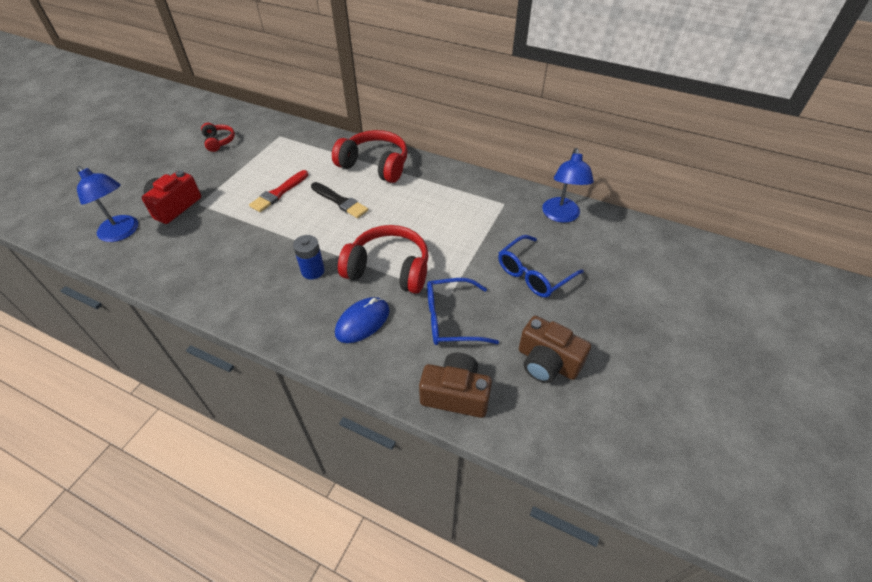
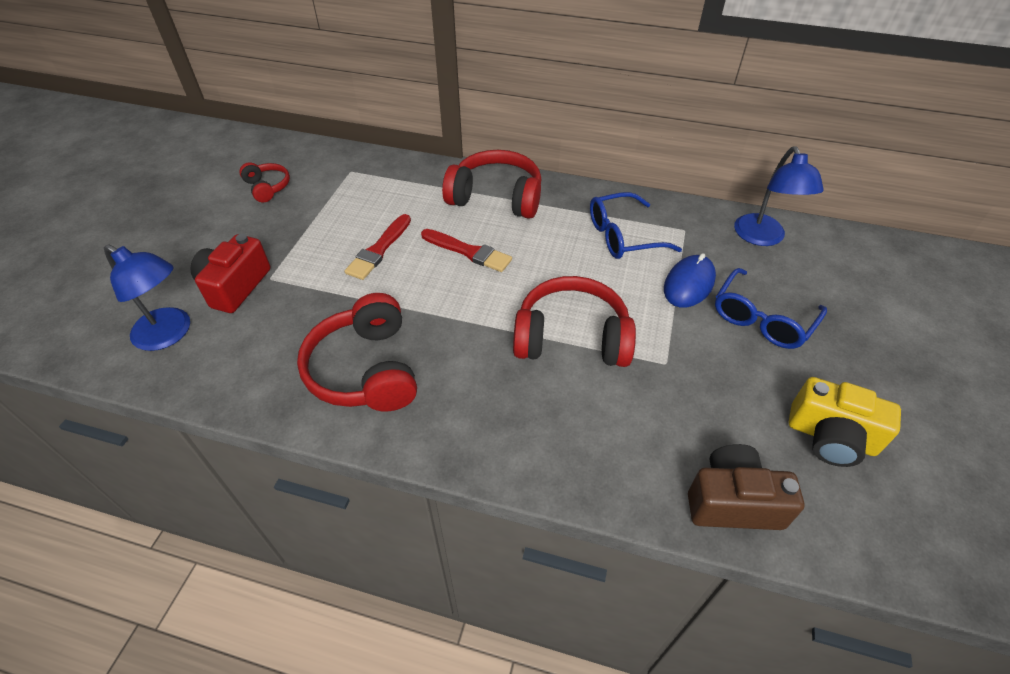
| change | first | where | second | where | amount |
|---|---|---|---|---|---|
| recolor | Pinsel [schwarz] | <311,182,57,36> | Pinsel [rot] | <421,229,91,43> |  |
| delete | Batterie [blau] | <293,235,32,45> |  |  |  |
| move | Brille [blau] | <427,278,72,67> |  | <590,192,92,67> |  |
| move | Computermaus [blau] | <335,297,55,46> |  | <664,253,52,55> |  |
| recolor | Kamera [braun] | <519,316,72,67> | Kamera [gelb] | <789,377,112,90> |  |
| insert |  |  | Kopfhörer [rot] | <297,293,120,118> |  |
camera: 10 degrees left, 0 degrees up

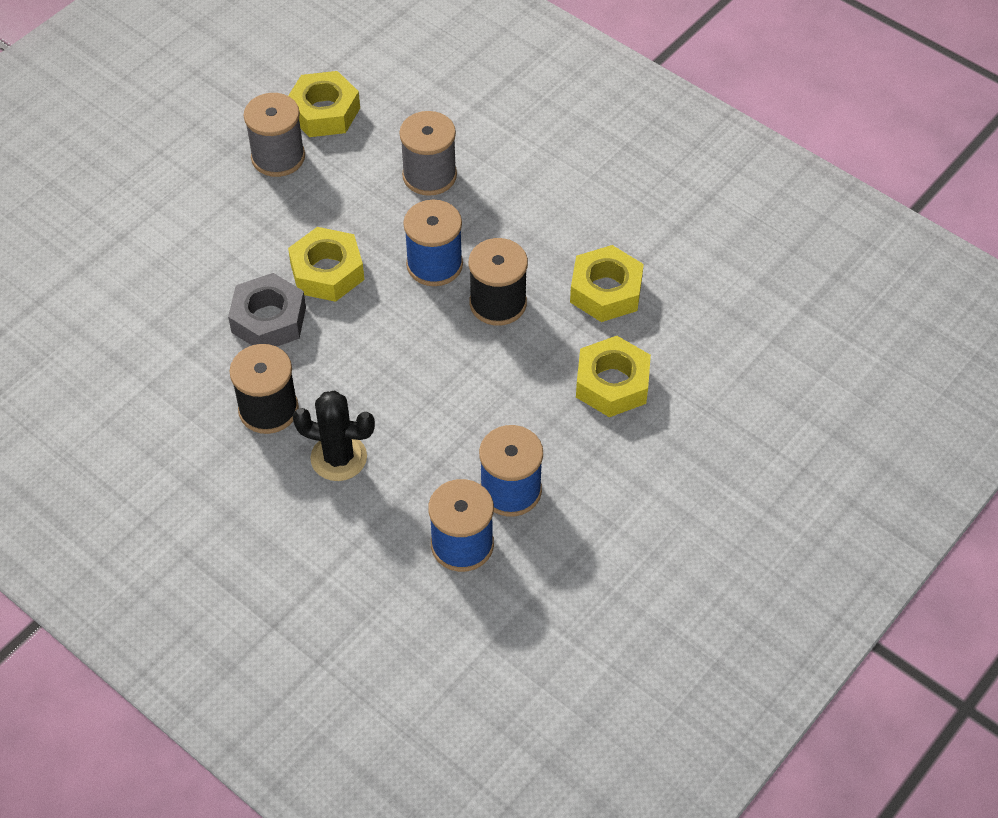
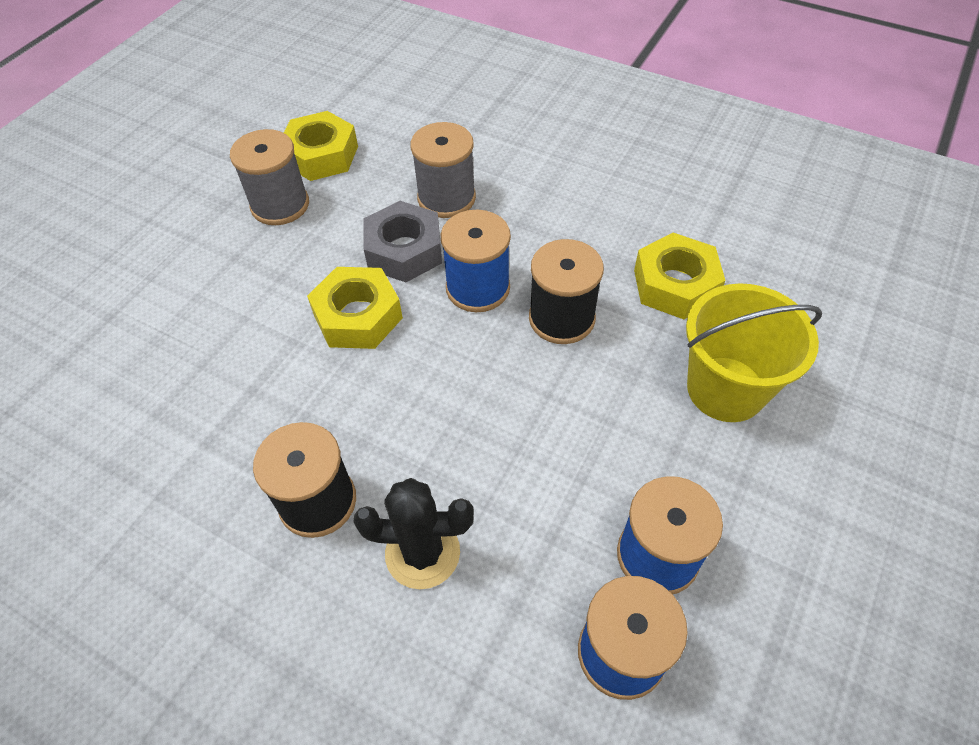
| change | first | where | second | where | amount |
|---|---|---|---|---|---|
| move | Sechskantmutter [grau] | <228,273,78,74> |  | <364,201,78,81> |  |
| replace | Sechskantmutter [gelb] | <576,336,75,81> | Eimer [gelb] | <686,283,136,139> |  |
camera: 10 degrees left, 0 degrees up

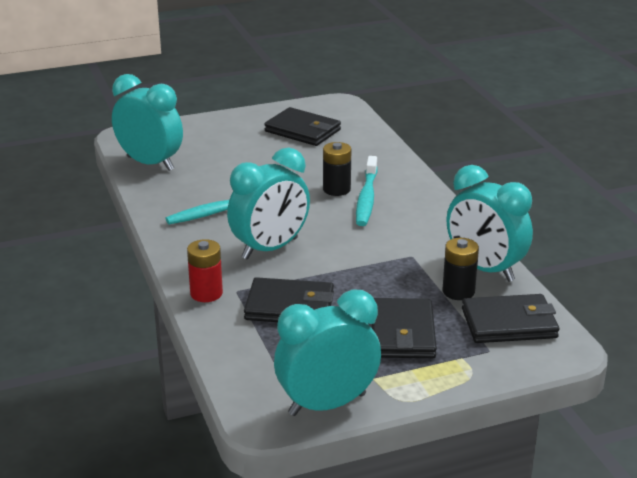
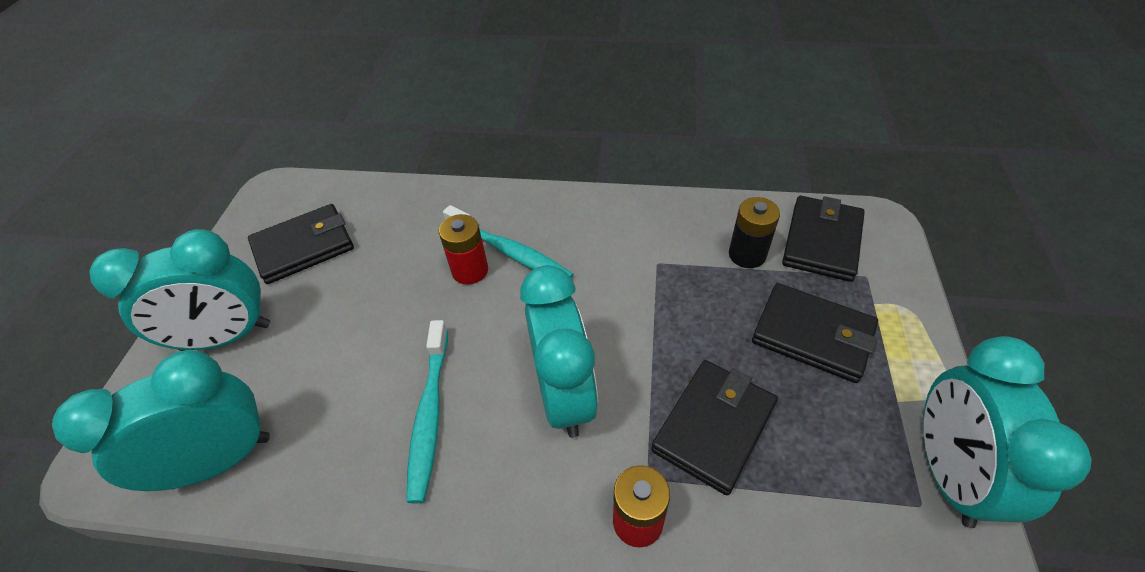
| change | first | where | second | where | amount |
|---|---|---|---|---|---|
| recolor | Batterie [schwarz] | <323,142,28,54> | Batterie [rot] | <439,214,49,71> |  |
| move | Wecker [türkis] | <447,165,86,117> |  | <89,229,181,122> |  |
camera: 60 degrees left, 20 degrees up

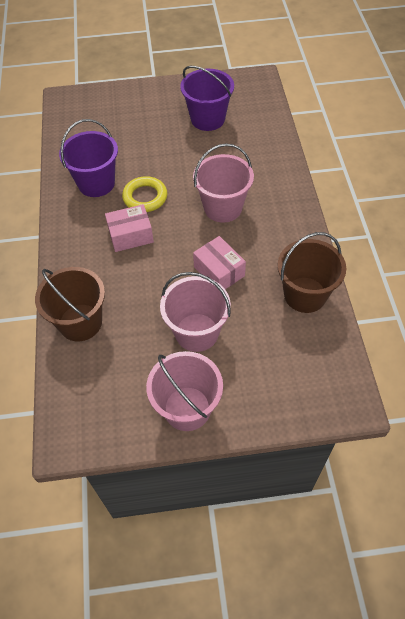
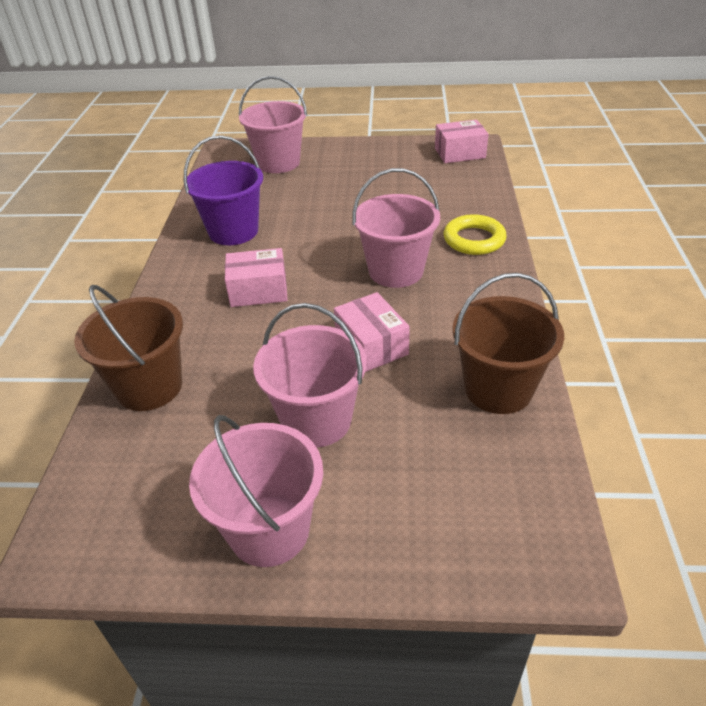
| change | first | where | second | where | amount |
|---|---|---|---|---|---|
| delete | Eimer [lila] | <180,66,54,65> |  |  |  |
| move | Ring [gelb] | <122,176,45,36> |  | <444,214,63,41> |  |
| insert |  |  | Eimer [rosa] | <239,76,68,97> |  |
| insert |  |  | Schachtel [rosa] | <435,119,53,44> |  |
camera: 10 degrees right, 15 degrees down

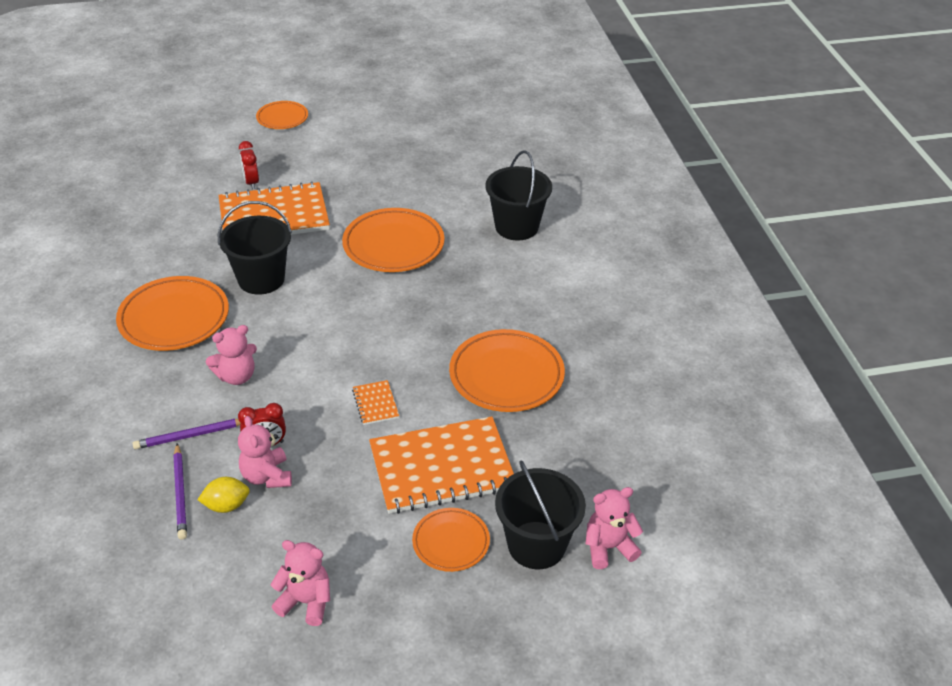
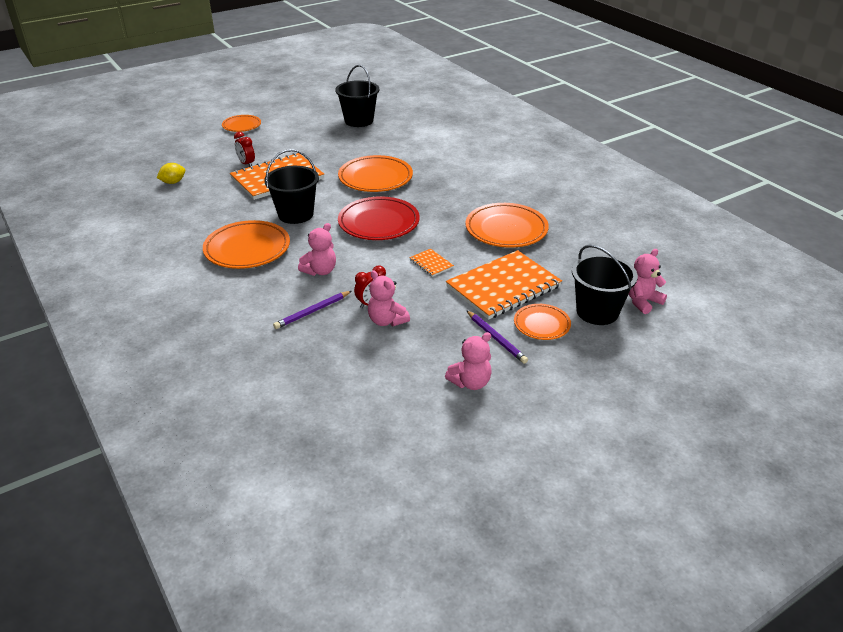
| change | first | where | second | where | amount |
|---|---|---|---|---|---|
| move | Eimer [schwarz] | <485,150,67,90> |  | <335,65,44,62> |  |
| move | Bleistift [lila] | <173,443,14,97> |  | <466,310,62,54> |  |
| move | Zitrone [gelb] | <198,477,52,36> |  | <156,163,29,21> |  |
| rotate | Teddybär [rosa] | <270,540,60,86> |  | <445,332,47,58> | 150 degrees clockwise |
| insert |  |  | Teller [rot] | <338,196,82,44> |  |
camera: 20 degrees left, 5 degrees down

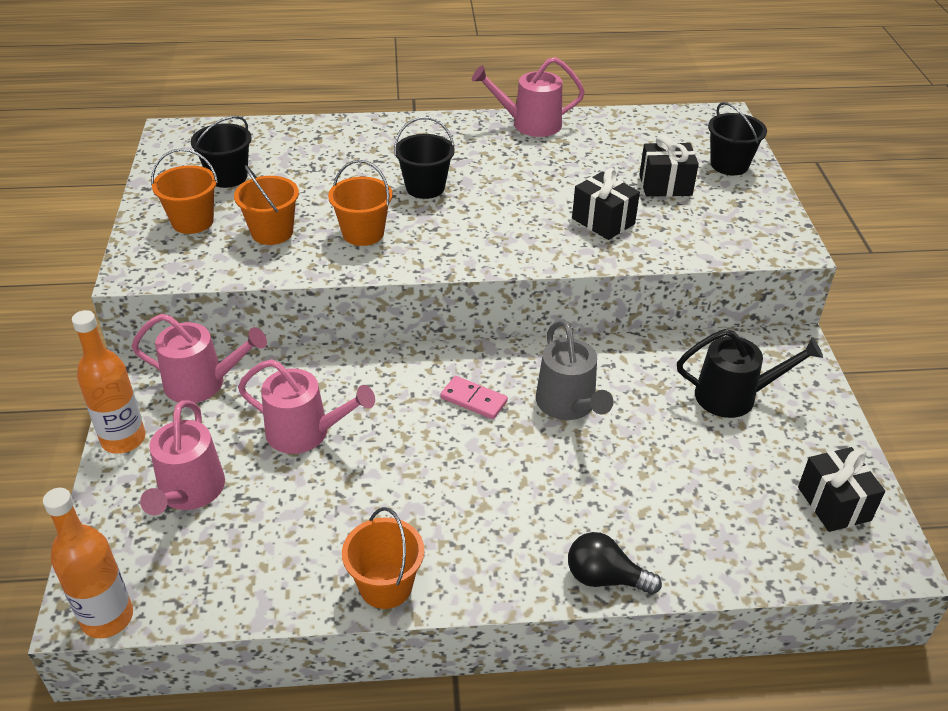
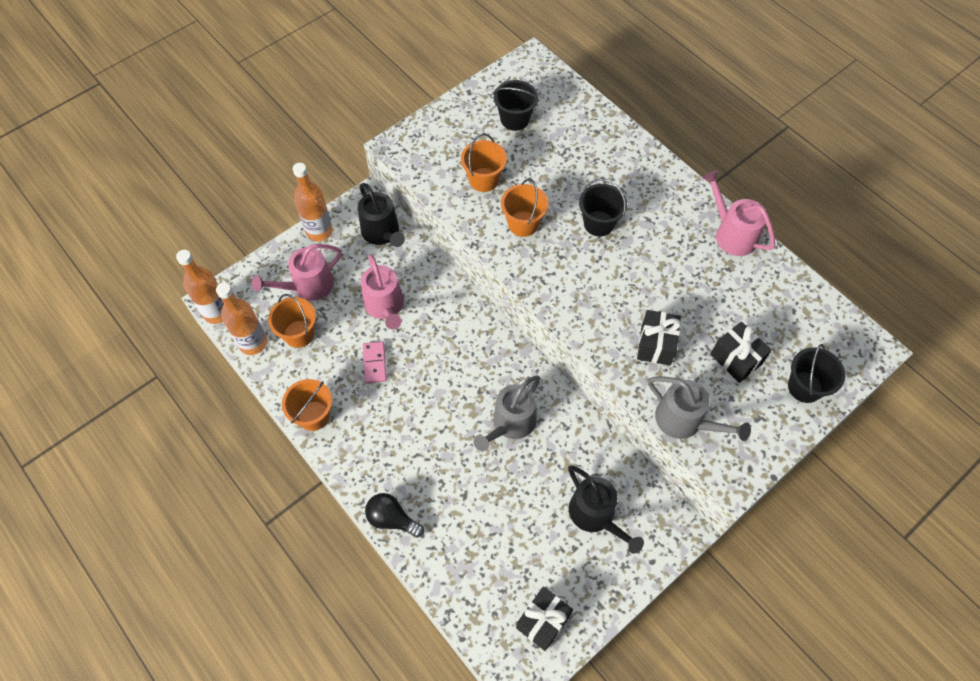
| change | first | where | second | where | amount |
|---|---|---|---|---|---|
| move | Eimer [orange] | <151,148,67,86> |  | <268,294,48,54> |  |
| recolor | Gießkanne [rosa] | <131,314,136,89> | Gießkanne [schwarz] | <358,183,47,64> |  |
| move | Dominostein [rosa] | <440,376,68,43> |  | <363,341,24,42> |  |
| rotate | Glühbirne [schwarz] | <568,532,94,62> |  | <365,493,59,45> | 45 degrees counterclockwise |
| insert |  |  | Flasche [orange] | <216,283,51,72> |  |
| insert |  |  | Gießkanne [grau] | <648,377,103,64> |  |
camera: 55 degrees right, 20 degrees up

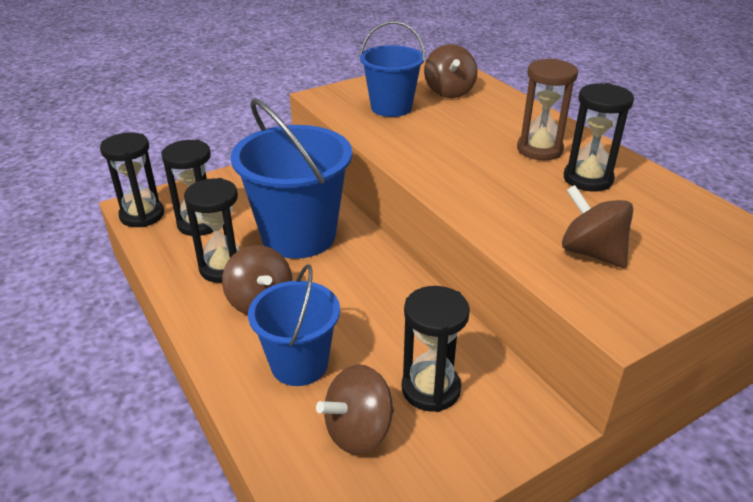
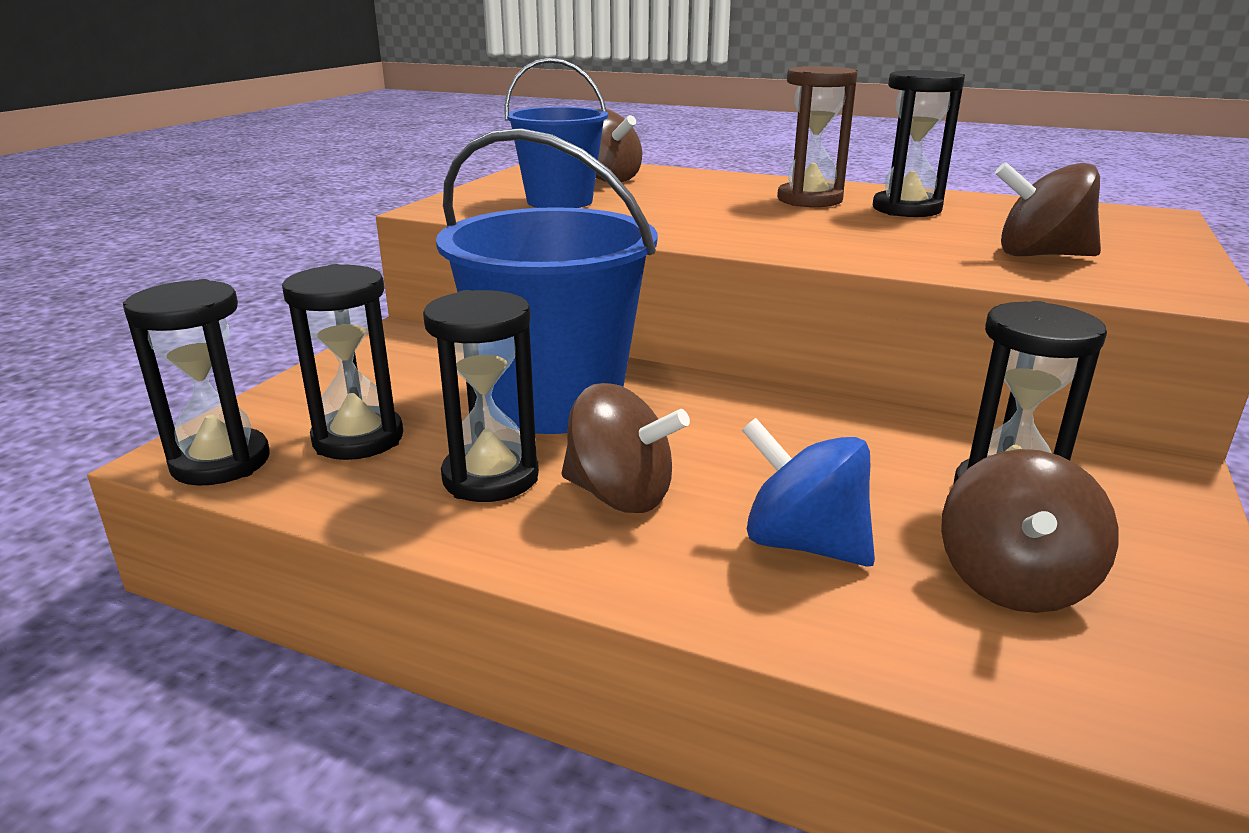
| change | first | where | second | where | amount |
|---|---|---|---|---|---|
| replace | Eimer [blau] | <248,265,92,121> | Kreisel [blau] | <742,418,133,149> |  |
camera: 35 degrees left, 10 degrees down

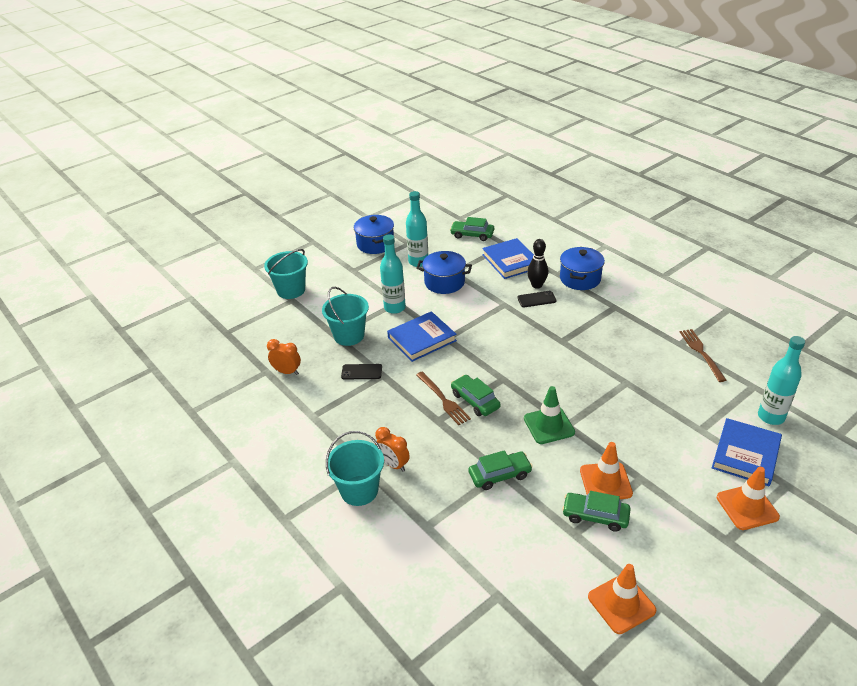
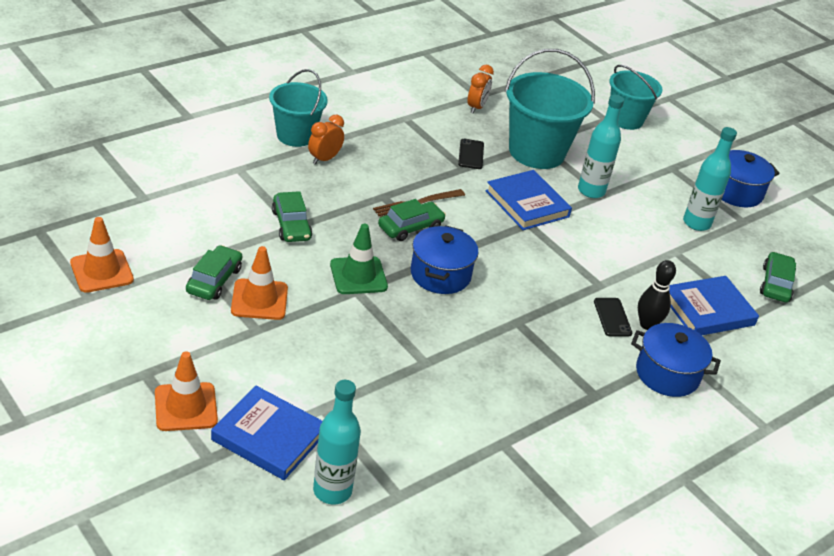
| change | first | where | second | where | amount |
|---|---|---|---|---|---|
| move | Kochtopf [blau] | <416,251,56,43> |  | <411,225,68,69> |  |
| resize | Eimer [türkis] | <322,287,47,59> |  | <505,49,90,120> | x1.53 |
| delete | Gabel [braun] | <680,329,46,53> |  |  |  |
camera: 85 degrees right, 0 degrees up

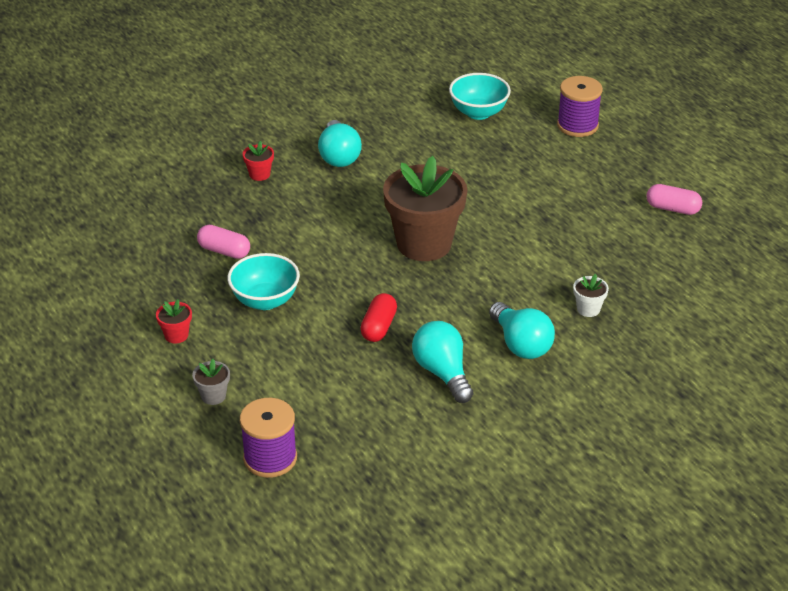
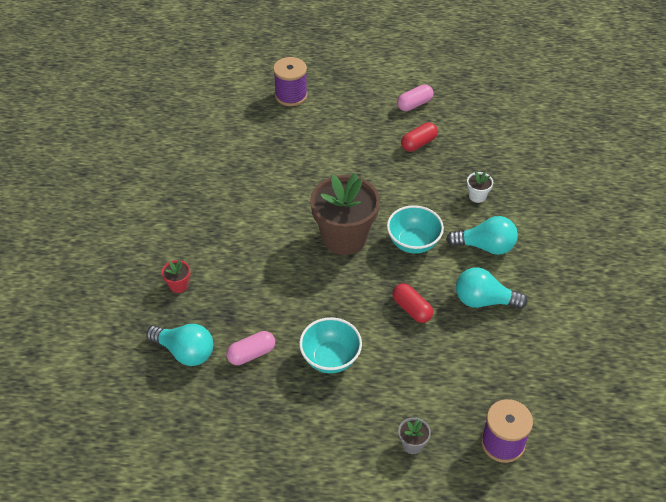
| change | first | where | second | where | amount |
|---|---|---|---|---|---|
| move | Schüssel [türkis] | <449,73,62,47> |  | <387,205,57,49> |  |
| move | Glühbirne [türkis] | <318,120,44,47> |  | <146,324,67,42> |  |
| delete | Blumentopf [rot] | <156,300,36,43> |  |  |  |
| insert |  |  | Kapsel [rot] | <401,122,37,30> |  |
camera: 55 degrees left, 10 degrees up

